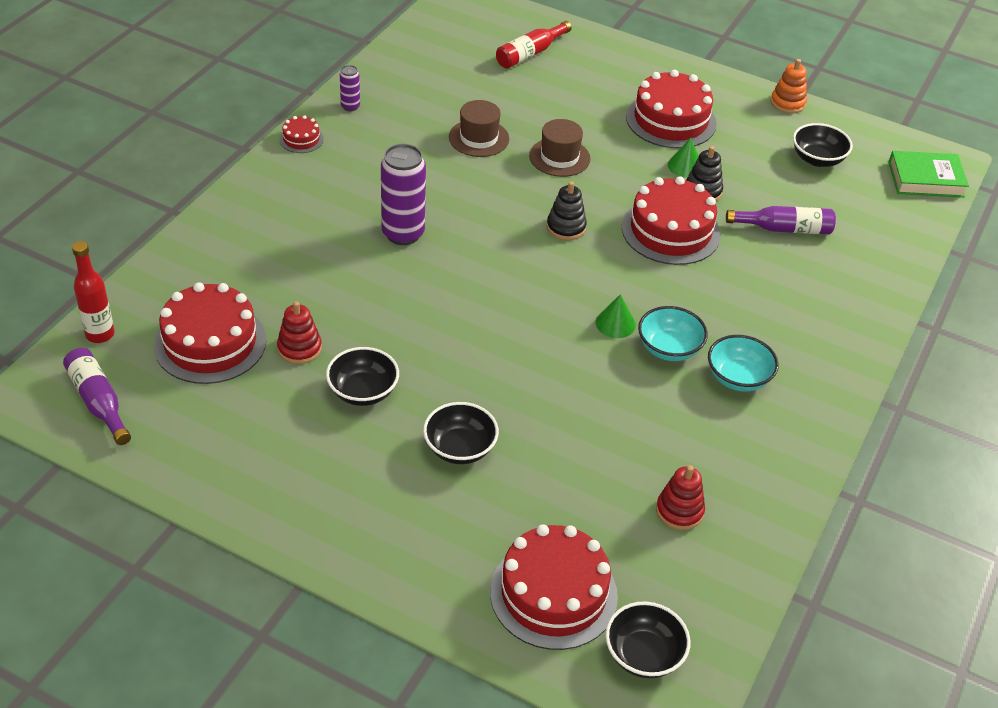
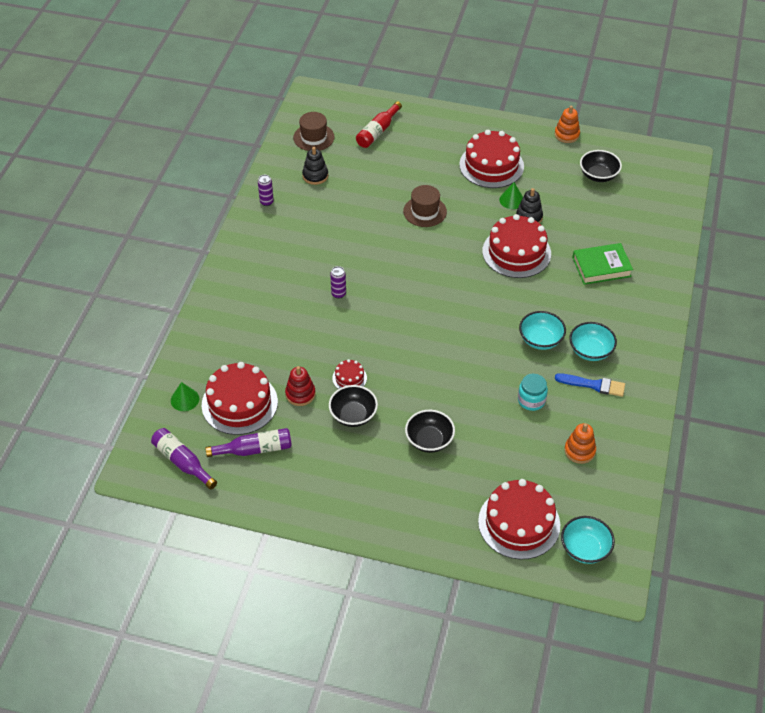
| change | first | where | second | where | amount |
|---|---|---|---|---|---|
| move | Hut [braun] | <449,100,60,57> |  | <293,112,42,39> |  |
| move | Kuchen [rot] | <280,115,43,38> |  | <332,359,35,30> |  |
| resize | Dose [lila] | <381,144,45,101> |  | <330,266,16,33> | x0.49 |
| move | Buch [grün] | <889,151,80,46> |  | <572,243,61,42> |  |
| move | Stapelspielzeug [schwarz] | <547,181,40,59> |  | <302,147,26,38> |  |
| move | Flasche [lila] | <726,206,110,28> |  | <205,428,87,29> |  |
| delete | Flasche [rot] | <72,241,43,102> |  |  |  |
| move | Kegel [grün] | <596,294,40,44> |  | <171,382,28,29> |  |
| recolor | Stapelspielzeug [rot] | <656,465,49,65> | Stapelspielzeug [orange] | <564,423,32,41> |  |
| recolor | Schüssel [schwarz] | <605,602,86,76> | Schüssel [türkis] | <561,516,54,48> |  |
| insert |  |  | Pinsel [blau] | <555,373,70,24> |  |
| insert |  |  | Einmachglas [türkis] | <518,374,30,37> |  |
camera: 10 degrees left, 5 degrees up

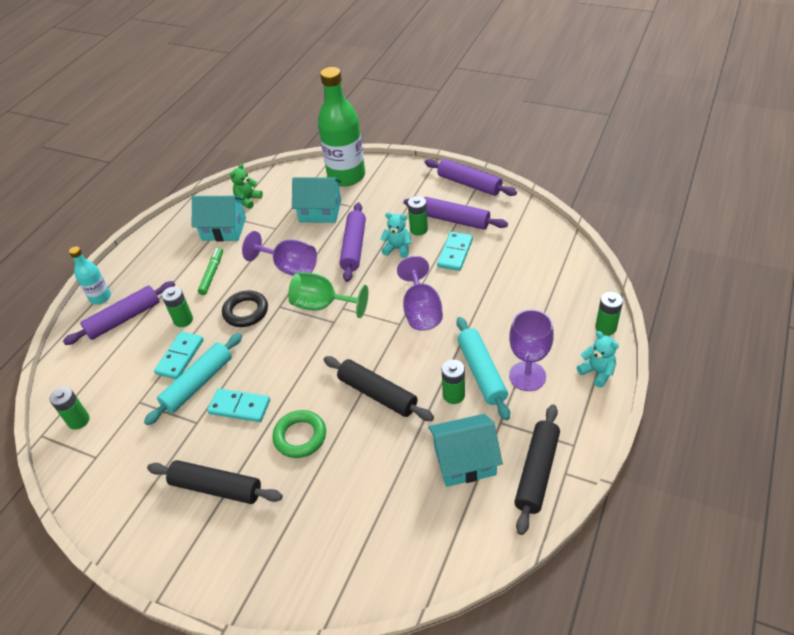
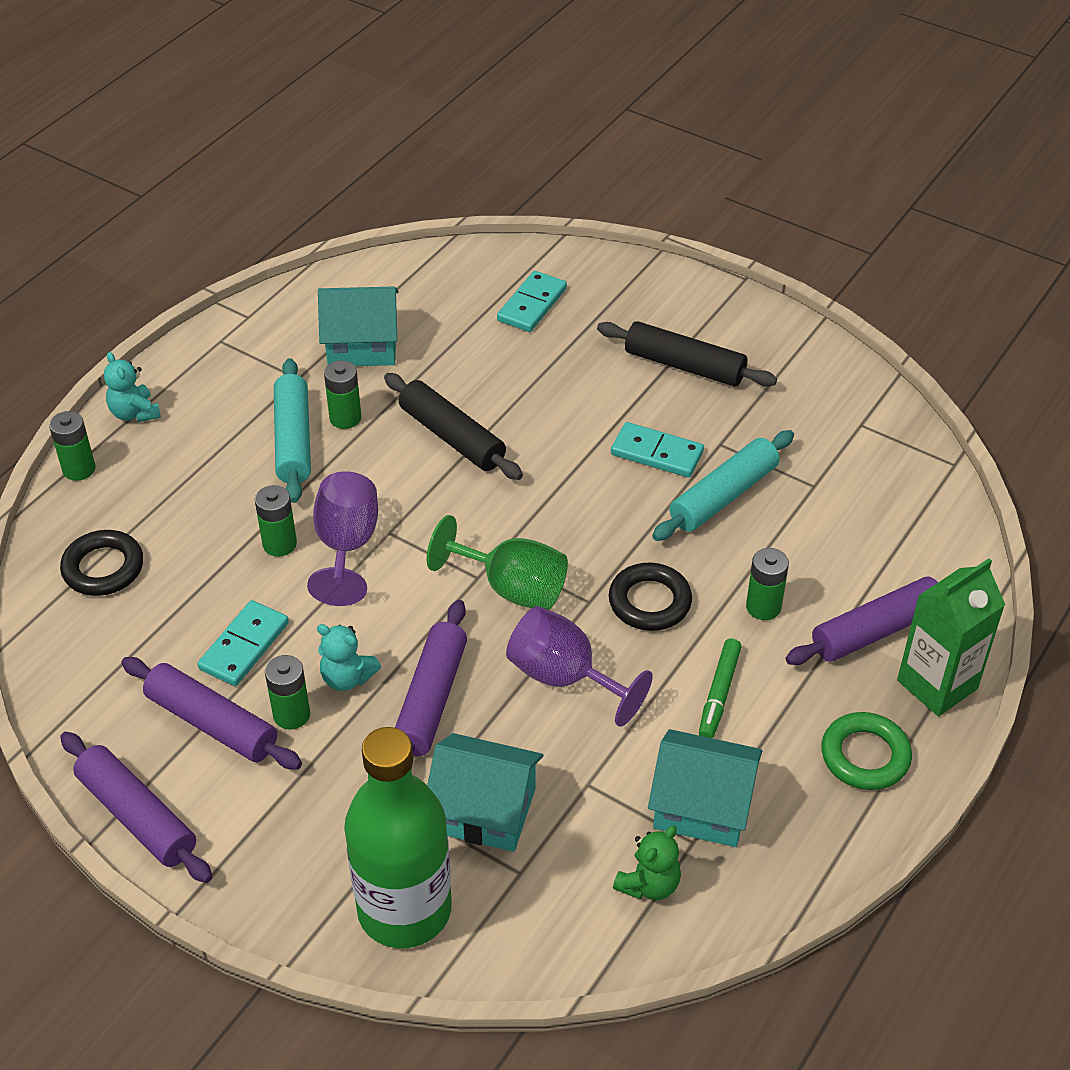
| change | first | where | second | where | amount |
|---|---|---|---|---|---|
| replace | Flasche [türkis] | <69,246,42,59> | Getränkekarton [grün] | <897,558,108,158> |  |
| delete | Kelch [lila] | <509,309,45,82> |  |  |  |
| move | Dominostein [türkis] | <154,332,50,47> |  | <497,271,70,61> |  |
| move | Batterie [grün] | <50,387,39,43> |  | <255,485,42,72> |  |
| delete | Nudelholz [schwarz] | <514,404,46,131> |  |  |  |
| move | Ring [grün] | <272,410,54,48> |  | <821,712,91,78> |  |
| insert |  |  | Ring [schwarz] | <60,530,83,66> |  |
camera: 175 degrees left, 0 degrees up

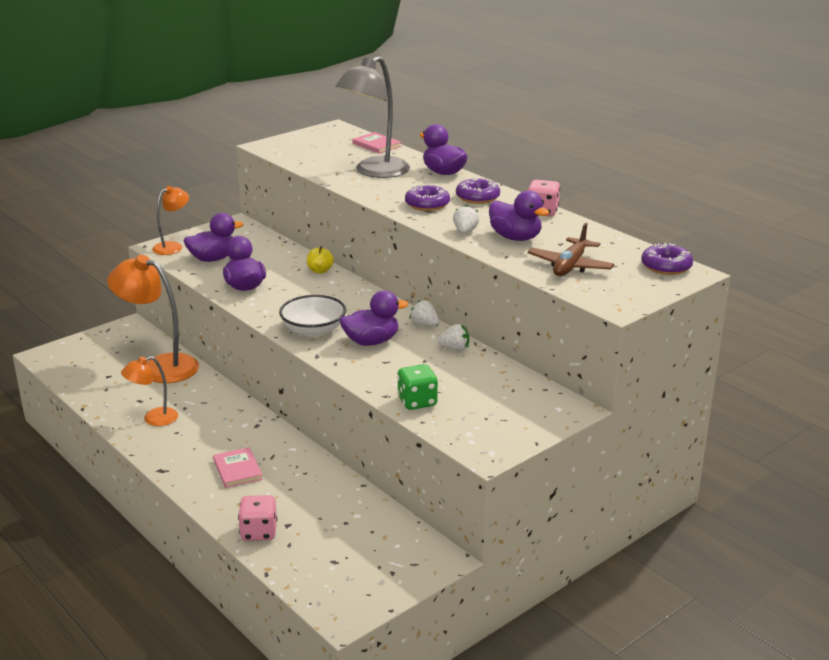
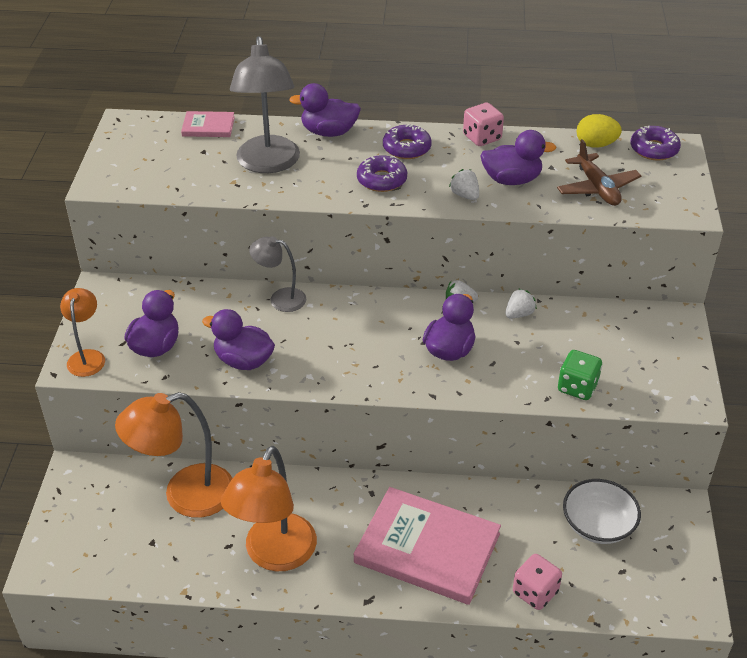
| change | first | where | second | where | amount |
|---|---|---|---|---|---|
| replace | Apfel [gelb] | <307,246,27,28> | Lampe [grau] | <249,236,57,76> |  |
| move | Schüssel [weiß] | <279,295,67,42> |  | <563,479,78,65> |  |
| resize | Lampe [orange] | <121,356,57,70> |  | <221,446,96,125> | x1.80 |
| resize | Buch [rosa] | <213,447,50,41> |  | <354,487,147,118> | x2.17 |
| insert |  |  | Ei [gelb] | <576,114,46,34> |  |
camera: 45 degrees left, 15 degrees up

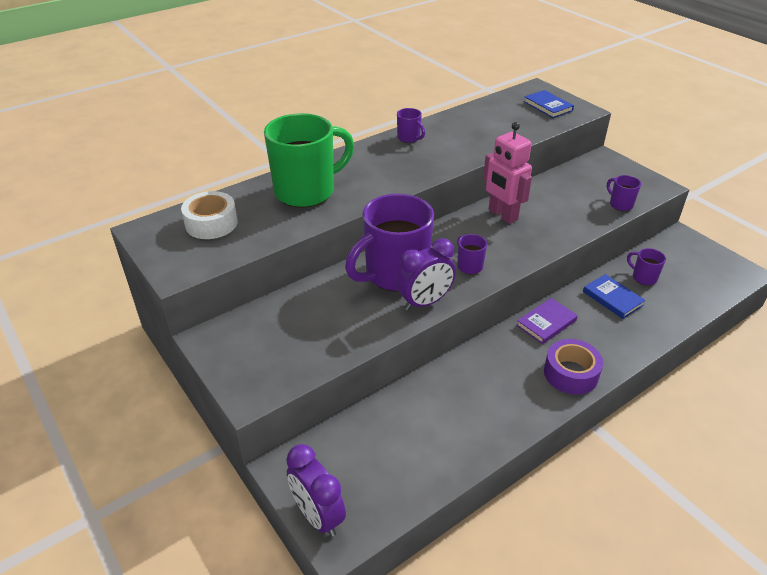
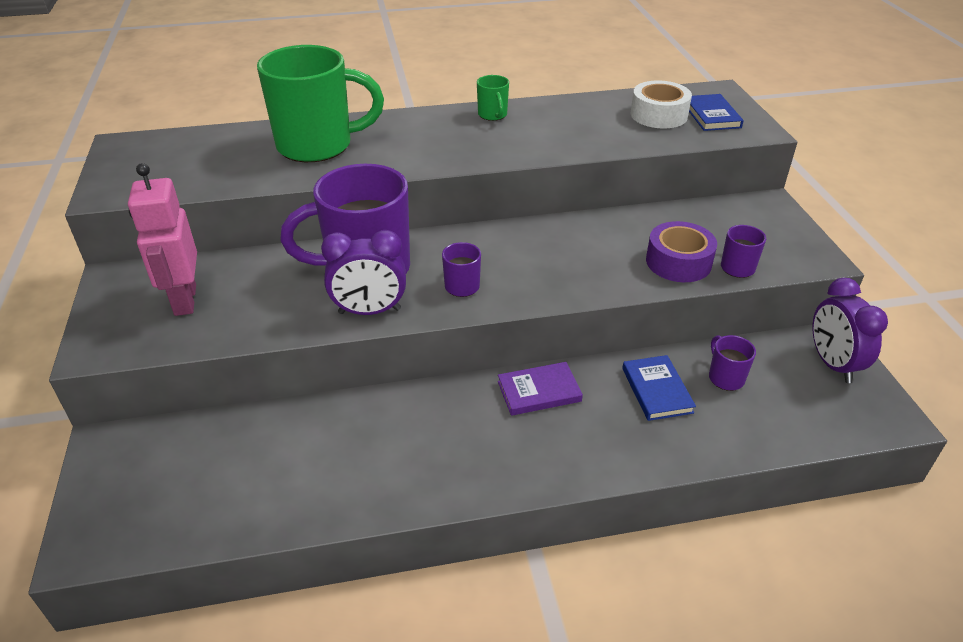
| change | first | where | second | where | amount |
|---|---|---|---|---|---|
| recolor | Tasse [lila] | <397,108,28,35> | Tasse [grün] | <477,75,32,46> |  |
| move | Roboter [rosa] | <483,122,49,102> |  | <128,163,69,153> |  |
| move | Klebeband [weiß] | <181,191,57,48> |  | <631,80,61,48> |  |
| move | Klebeband [lila] | <544,339,59,56> |  | <646,221,71,61> |  |
| move | Wecker [lila] | <286,444,60,93> |  | <813,278,75,105> |  |
camera: 25 degrees right, 0 degrees up

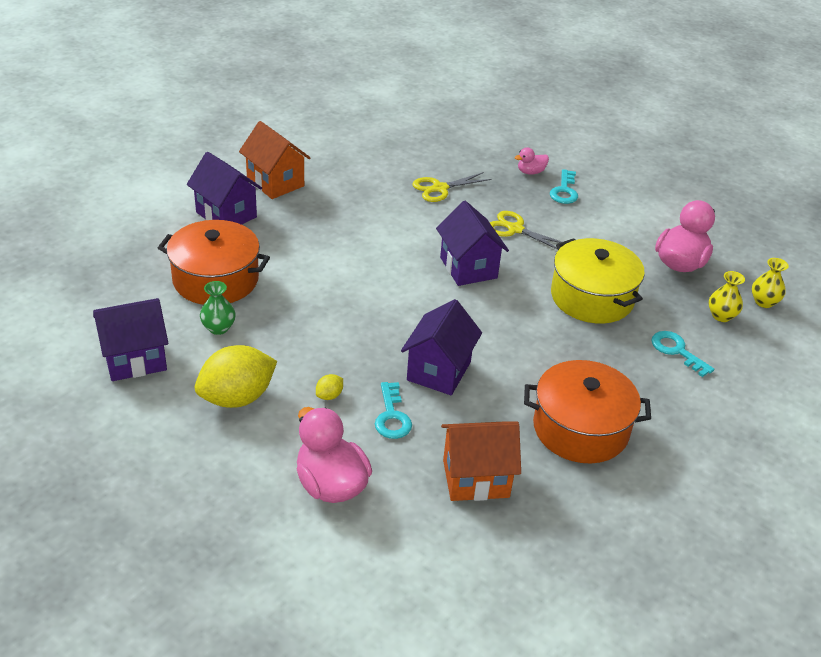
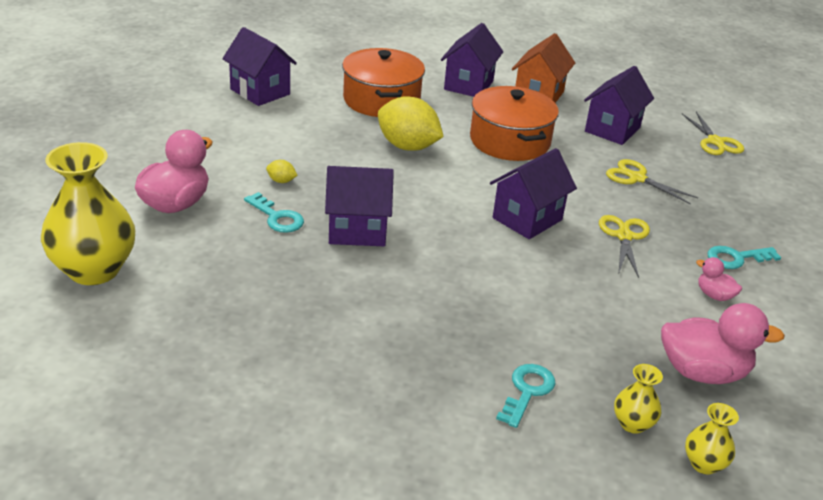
| change | first | where | second | where | amount |
|---|---|---|---|---|---|
| move | Ente [rosa] | <515,147,34,28> |  | <696,257,46,44> |  |
| delete | Kochtopf [gelb] | <551,238,94,86> |  |  |  |
| delete | Vase [grün] | <200,281,36,54> |  |  |  |
| move | Zitrone [gelb] | <195,345,82,63> |  | <378,96,66,55> |  |
| move | Kochtopf [orange] | <524,360,127,103> |  | <470,86,89,75> |  |
| rotate | Schlüssel [türkis] | <375,382,37,57> |  | <244,192,60,41> | 105 degrees counterclockwise |
| delete | Haus [orange] | <441,421,80,80> |  |  |  |
| insert |  |  | Haus [lila] | <584,66,70,79> |  |
| insert |  |  | Schere [gelb] | <682,112,62,43> |  |
| insert |  |  | Vase [gelb] | <41,142,94,143> |  |
camera: 65 degrees right, 5 degrees down

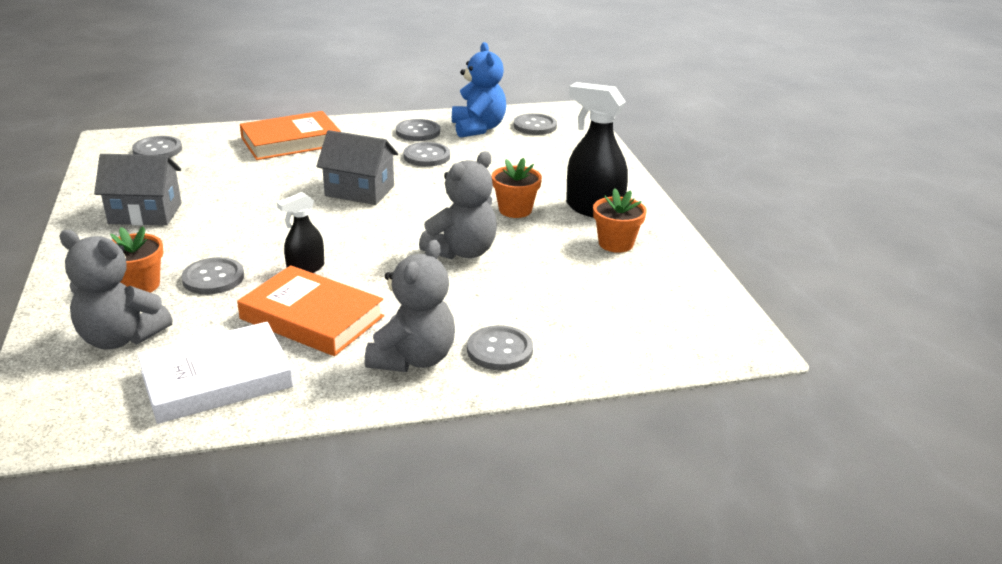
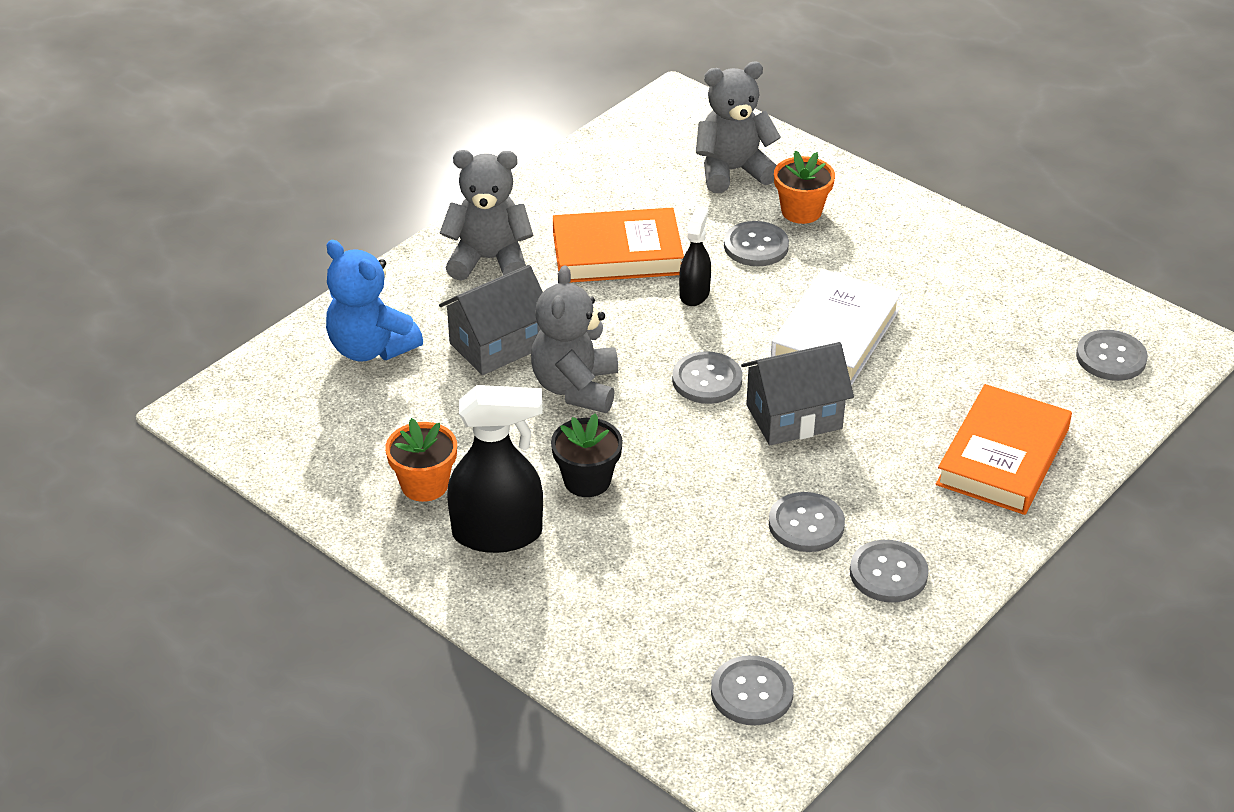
| change | first | where | second | where | amount |
|---|---|---|---|---|---|
| move | Teddybär [blau] | <452,42,54,96> |  | <326,240,97,121> |  |
| move | Haus [grau] | <94,154,88,72> |  | <439,265,104,110> |  |
| recolor | Blumentopf [orange] | <492,158,50,60> | Blumentopf [schwarz] | <551,413,72,84> |  |
| rotate | Teddybär [grau] | <365,240,90,132> |  | <440,150,94,131> | 105 degrees clockwise |
| move | Buch [weiß] | <137,322,157,102> |  | <771,269,130,116> |  |
| move | Knopf [grau] | <467,325,66,46> |  | <672,351,70,53> |  |
camera: 145 degrees right, 10 degrees up

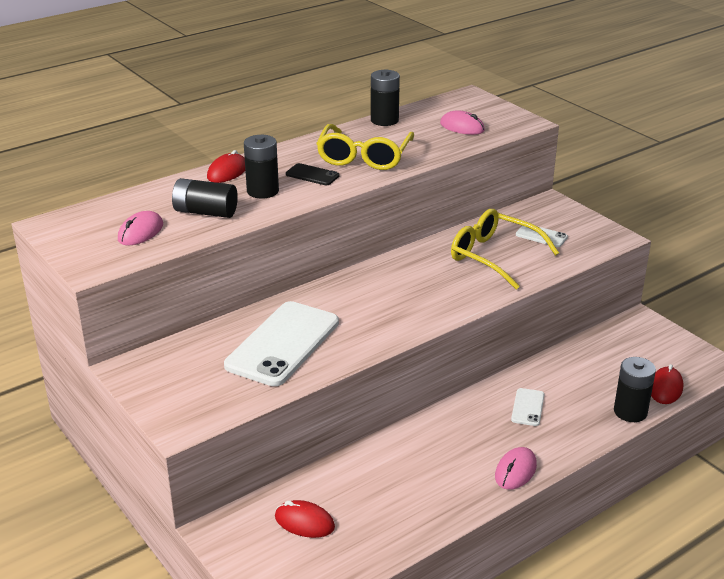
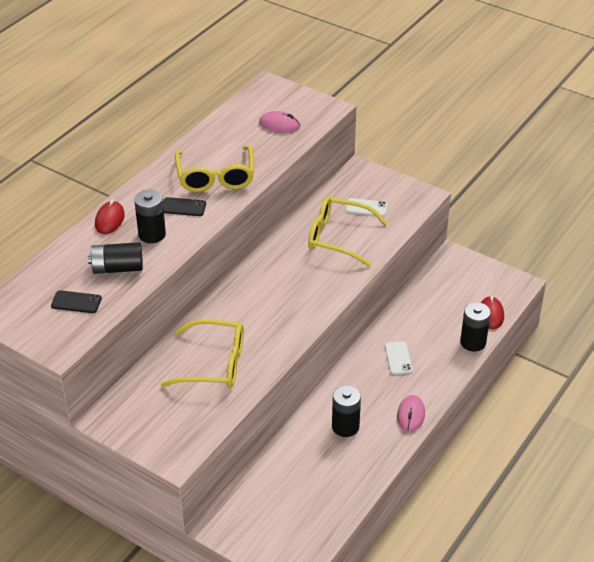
| change | first | where | second | where | amount |
|---|---|---|---|---|---|
| move | Batterie [schwarz] | <371,69,29,57> |  | <332,385,29,52> |  |
| replace | Computermaus [rosa] | <118,211,45,35> | Handy [schwarz] | <51,290,51,23> |  |
| replace | Handy [weiß] | <224,301,115,85> | Brille [gelb] | <160,319,84,69> |  |
| delete | Computermaus [rot] | <275,500,60,38> |  |  |  |
camera: 20 degrees left, 10 degrees up

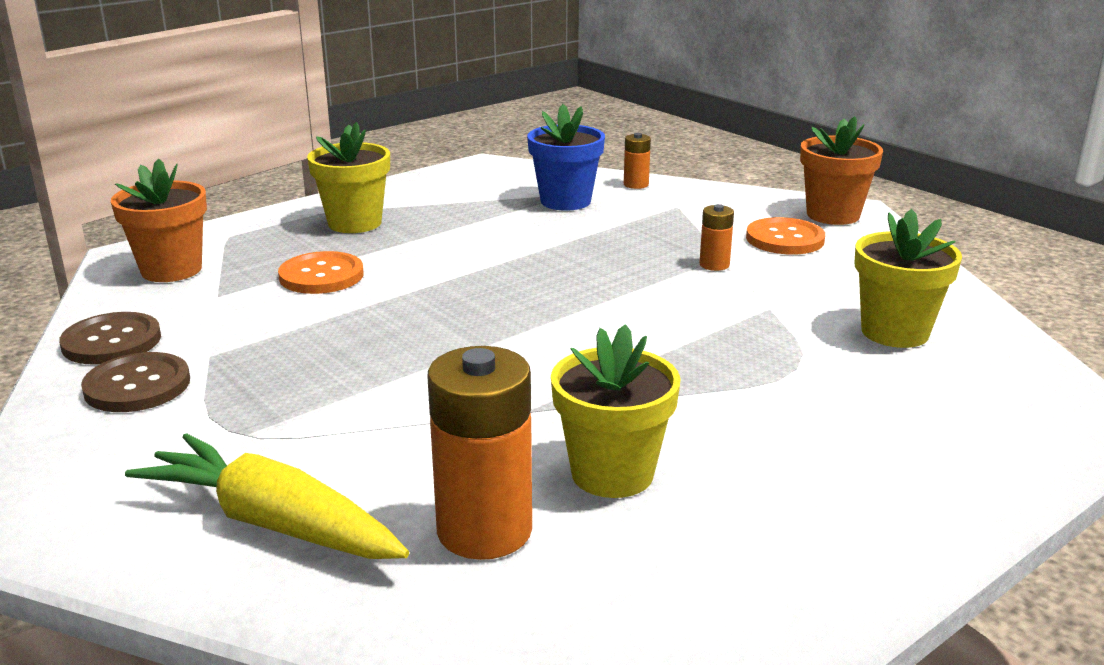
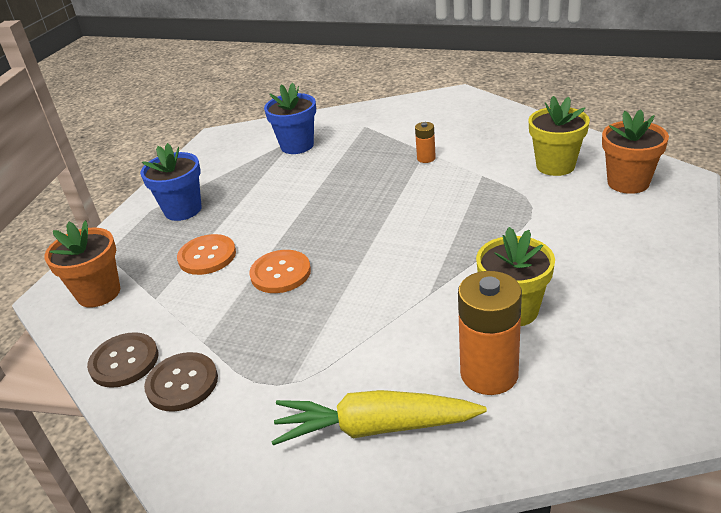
| change | first | where | second | where | amount |
|---|---|---|---|---|---|
| move | Blumentopf [orange] | <800,116,83,109> |  | <602,109,67,85> |  |
| recolor | Blumentopf [gelb] | <307,122,83,111> | Blumentopf [blau] | <140,143,61,78> |  |
| delete | Batterie [orange] | <624,133,27,56> |  |  |  |
| move | Knopf [orange] | <746,217,79,37> |  | <249,250,62,43> |  |
camera: 25 degrees left, 10 degrees up

